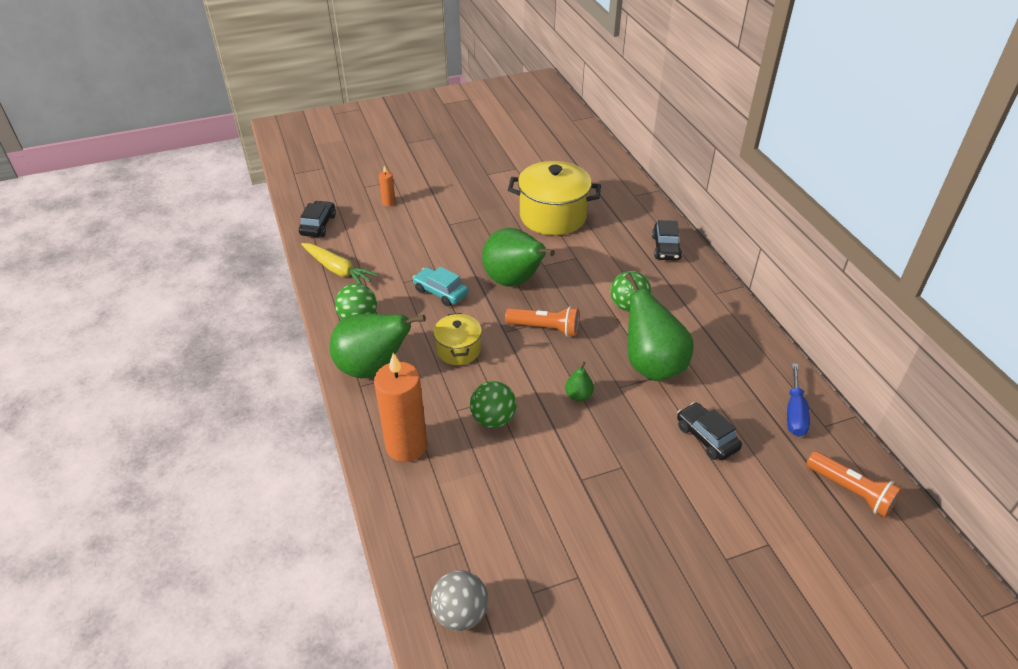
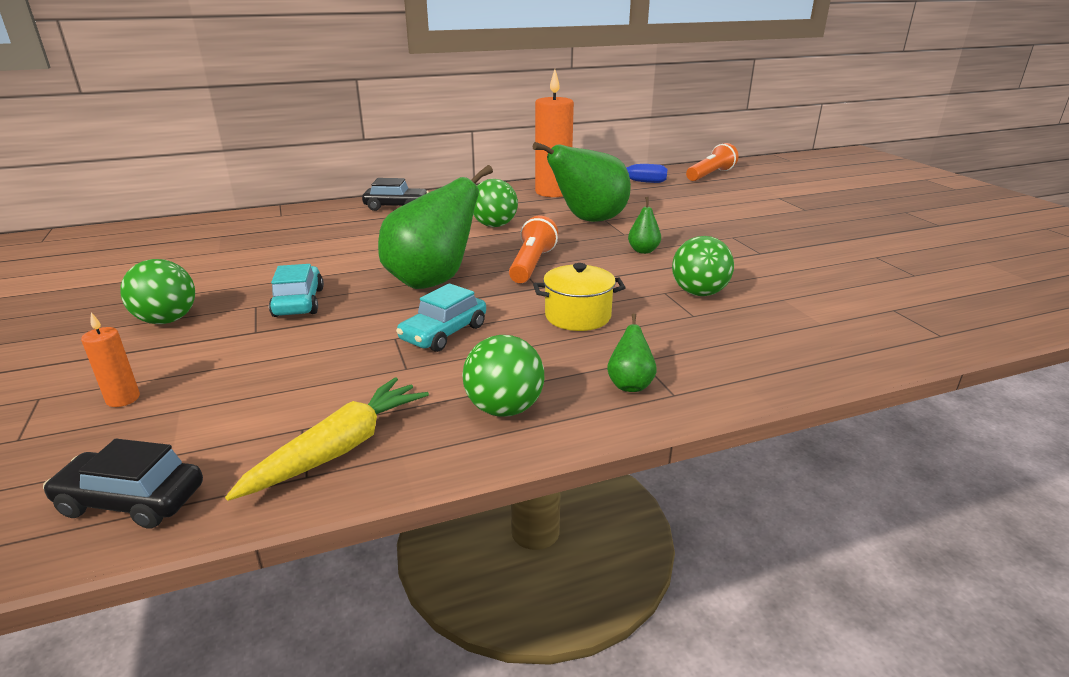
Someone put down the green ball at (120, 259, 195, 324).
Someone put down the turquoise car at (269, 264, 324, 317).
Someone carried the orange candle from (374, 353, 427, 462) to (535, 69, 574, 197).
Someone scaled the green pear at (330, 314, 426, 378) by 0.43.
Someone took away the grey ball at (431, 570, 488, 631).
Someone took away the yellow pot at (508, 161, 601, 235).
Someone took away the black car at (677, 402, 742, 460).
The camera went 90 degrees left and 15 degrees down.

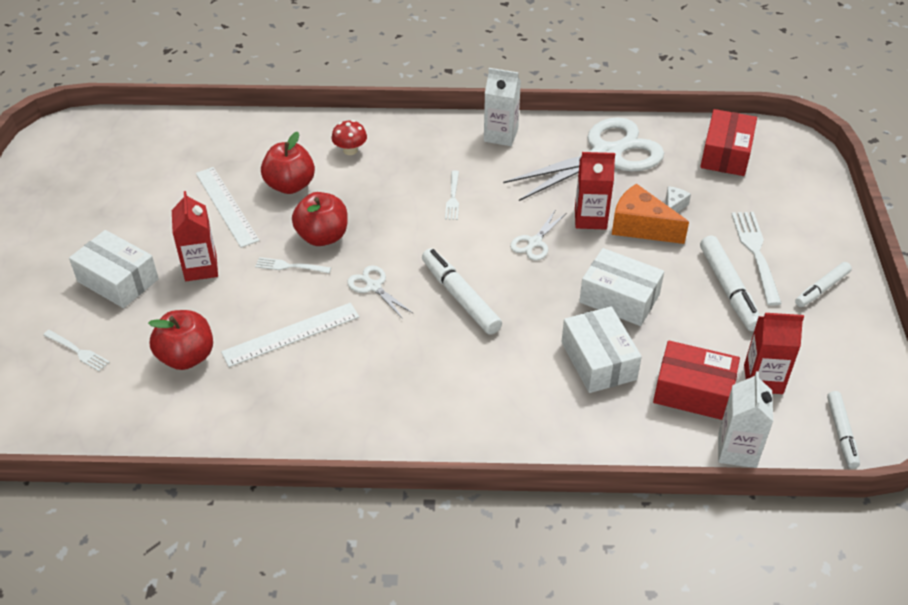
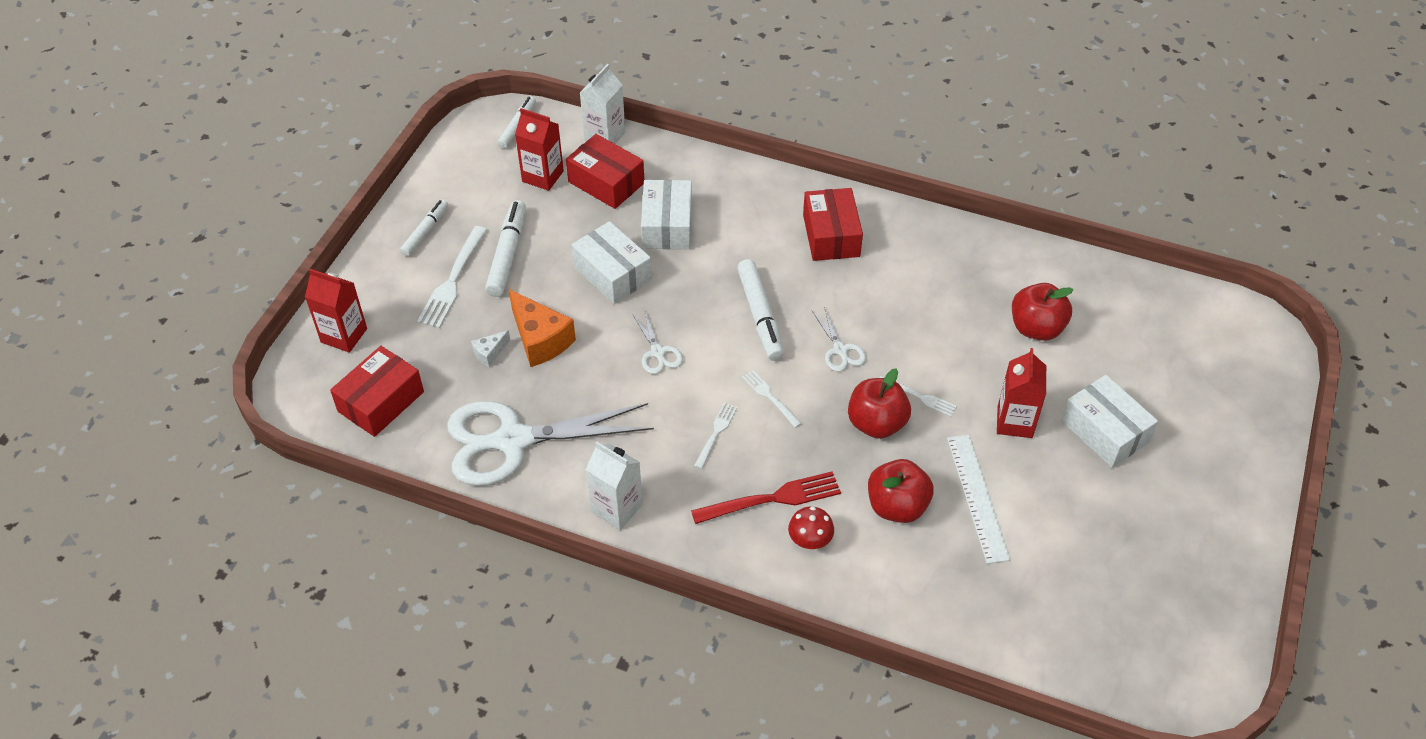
Someone carried the red carton from (575, 152, 615, 230) to (305, 269, 367, 353).
Someone rotated the white marker at (795, 262, 852, 307) by 45 degrees counterclockwise.
Someone rotated the white scissors at (510, 209, 566, 261) by 105 degrees clockwise.
Someone put down the red fork at (691, 471, 841, 524).
Someone carried the white fork from (43, 330, 110, 372) to (742, 370, 802, 428).
Someone put down the red box at (803, 188, 863, 261).
Someone took away the white ruler at (221, 303, 359, 367).
The camera went 160 degrees left and 5 degrees up.

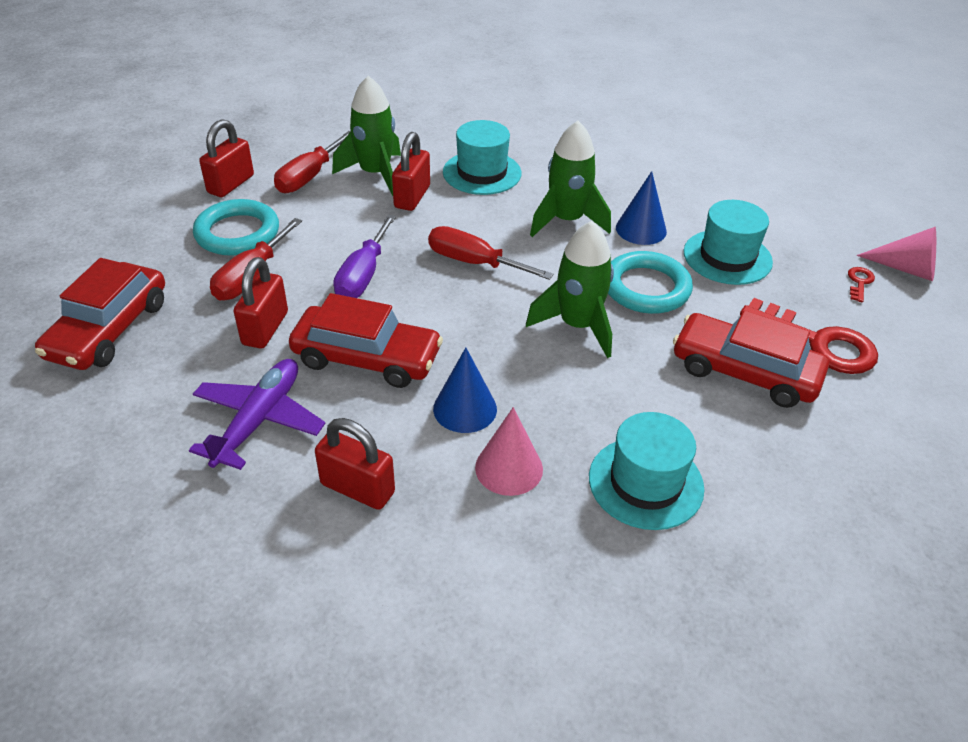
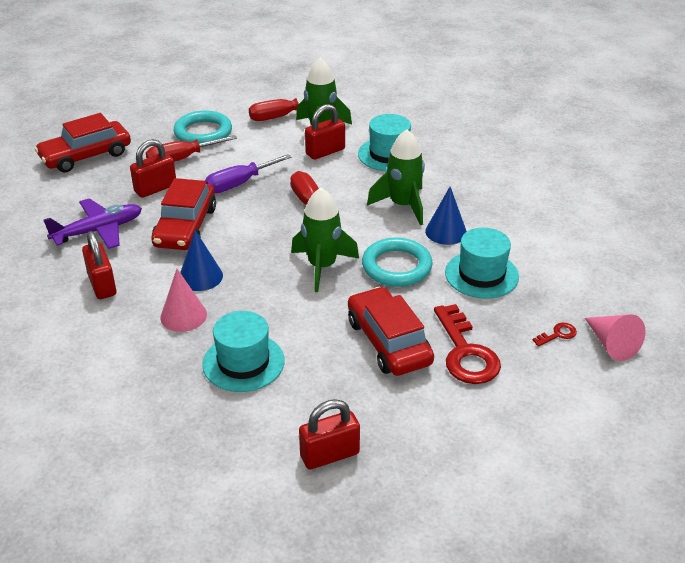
Someone rotated the red car at (289, 293, 443, 388) by 45 degrees clockwise.
Someone carried the red padlock from (199, 119, 254, 197) to (299, 399, 360, 469).
The camera went 40 degrees right and 5 degrees down.

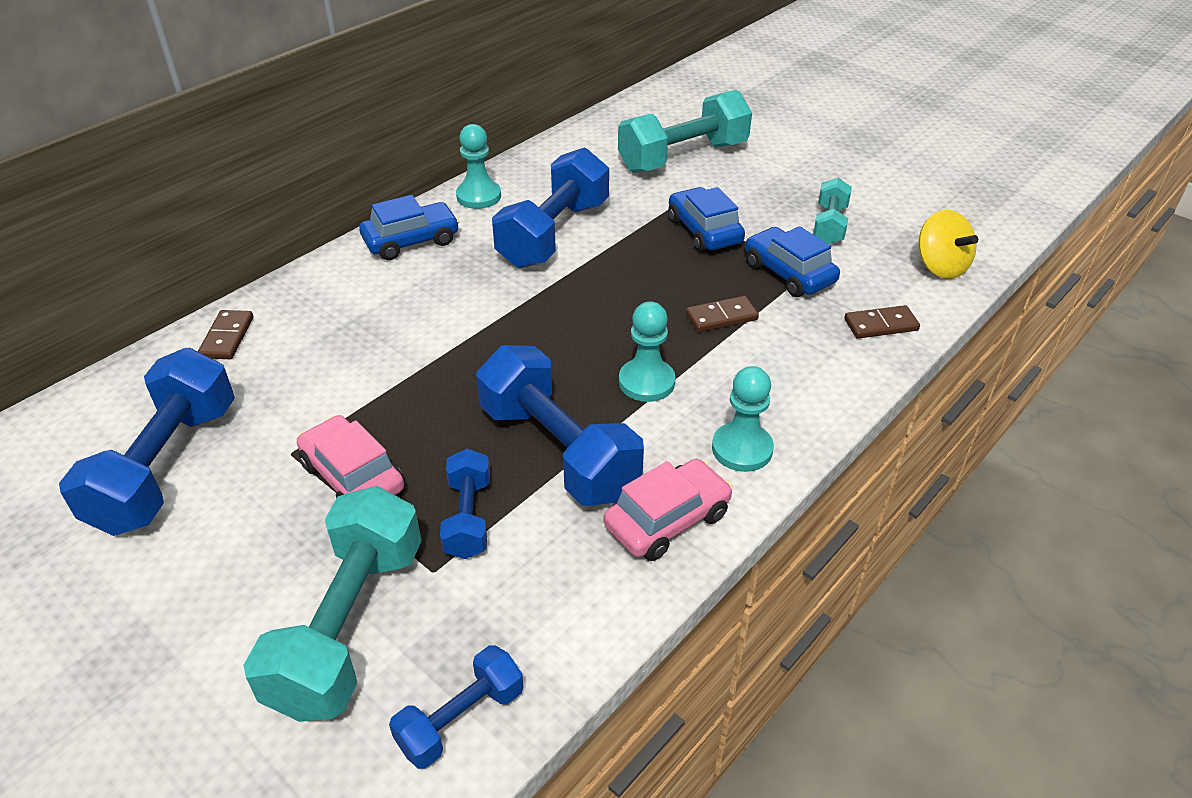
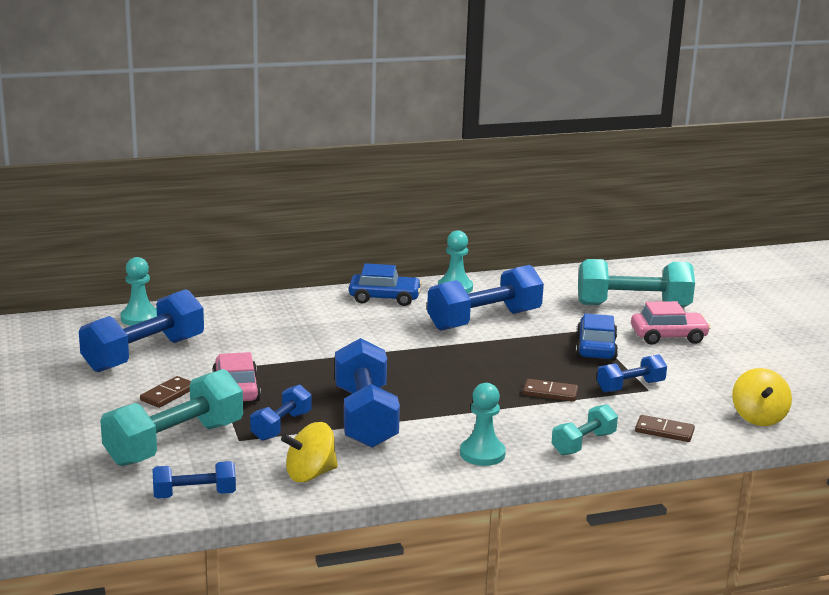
Someone carried the turquoise pawn from (619, 301, 675, 402) to (121, 257, 157, 326).
Someone carried the brown domino from (198, 310, 253, 359) to (140, 376, 191, 408).
Someone put down the yellow spinning top at (281, 422, 338, 482).
Someone carried the turquoise dumbbell from (813, 178, 852, 244) to (552, 404, 618, 455).
Someone swapped the blue car at (745, 226, 840, 297) for the blue dumbbell at (597, 355, 667, 392).
Someone carried the pink car from (603, 459, 733, 561) to (631, 301, 711, 345).
The camera went 30 degrees right and 20 degrees down.

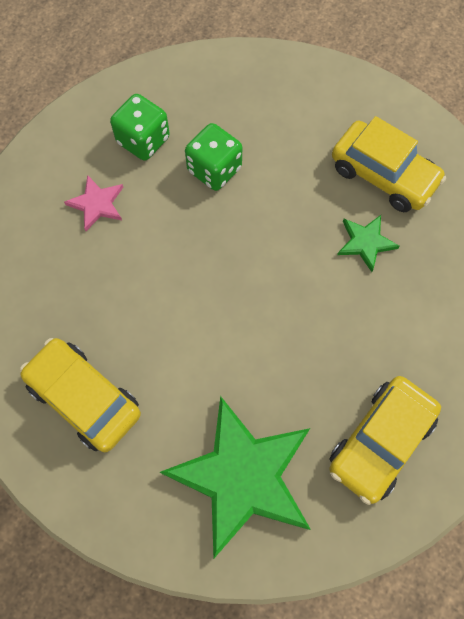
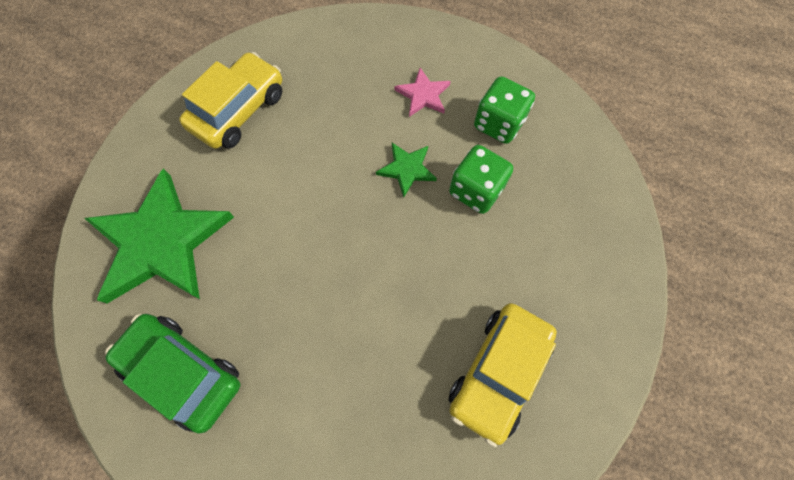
Someone repainted the yellow car at (329, 376, 441, 505), which became the green car at (105, 314, 240, 434).
Someone carried the green star from (337, 215, 400, 272) to (376, 143, 437, 197).
The camera went 85 degrees right and 0 degrees up.

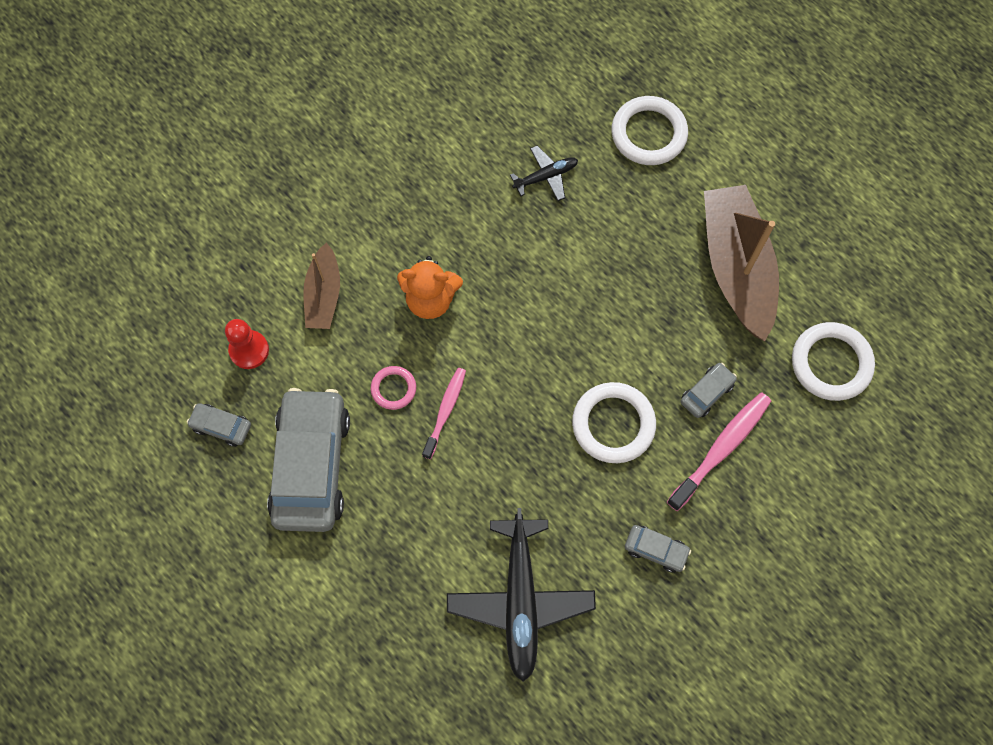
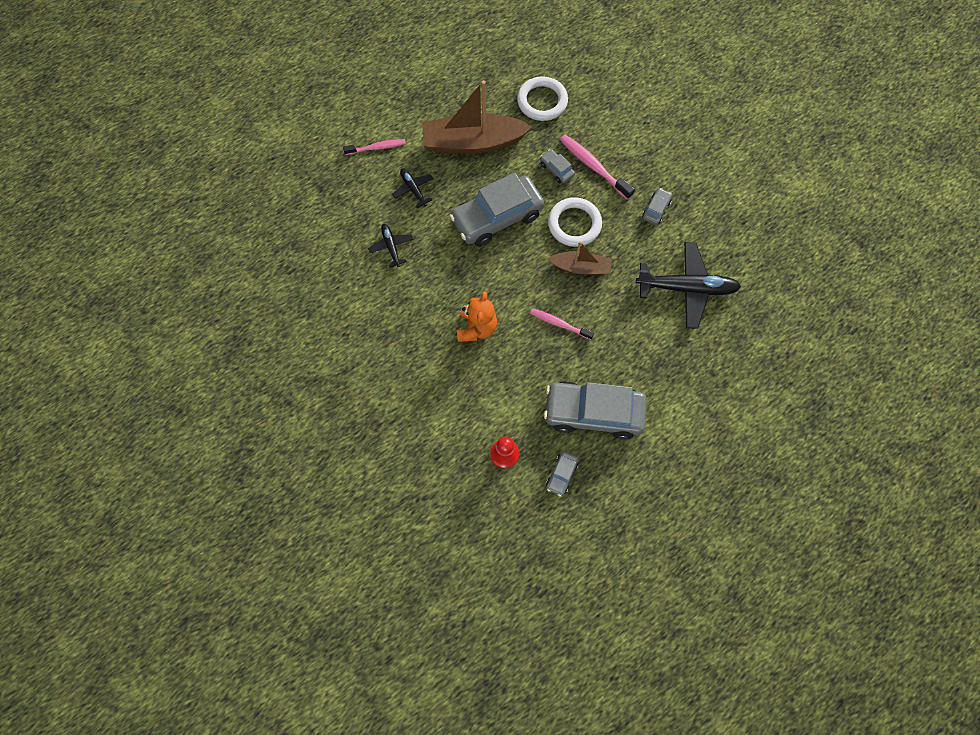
Someone put down the pink toothbrush at (343, 139, 406, 155).
Someone put down the black plane at (392, 169, 433, 208).
Someone put down the grey car at (450, 173, 544, 246).
Someone carried the brown boat from (303, 242, 340, 329) to (547, 241, 612, 275).
Someone took away the pink ring at (371, 366, 416, 410).
Someone took away the white ring at (612, 96, 688, 165).
The camera went 85 degrees left and 0 degrees up.

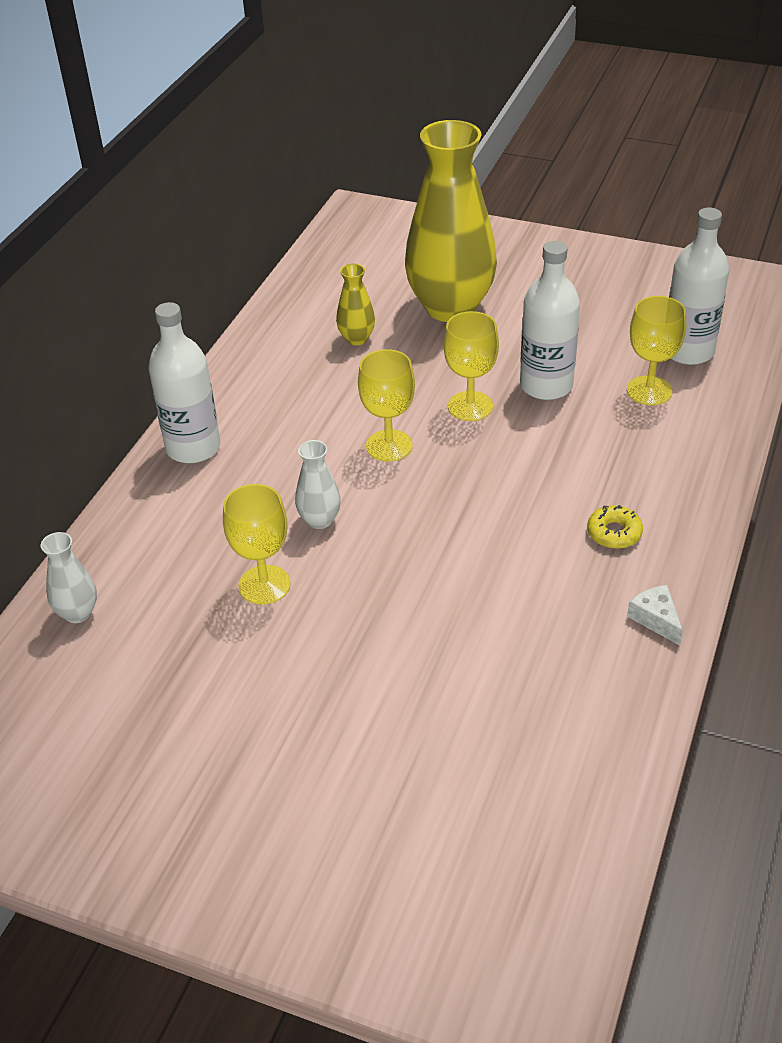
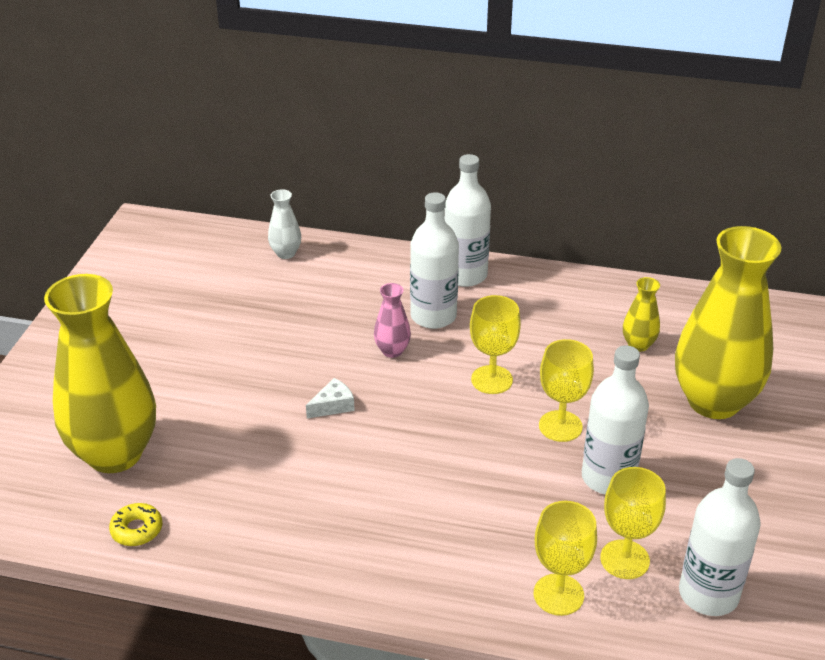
Someone put down the yellow vase at (44, 274, 156, 473).
Someone carried the yellow donut from (587, 505, 643, 549) to (109, 503, 163, 546).
Someone carried the white cheese from (627, 585, 683, 646) to (306, 378, 355, 418).
Someone repainted the white vase at (295, 440, 341, 529), which became the pink vase at (374, 283, 411, 358).
Someone put down the white bottle at (410, 192, 459, 329).
Someone carried the yellow goblet from (223, 484, 291, 604) to (534, 501, 597, 616).
The camera went 80 degrees right and 5 degrees down.

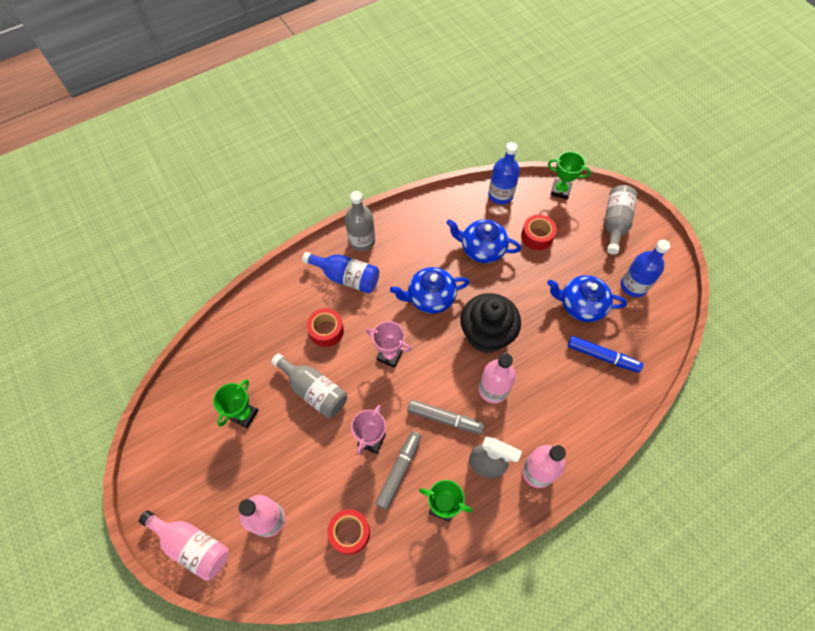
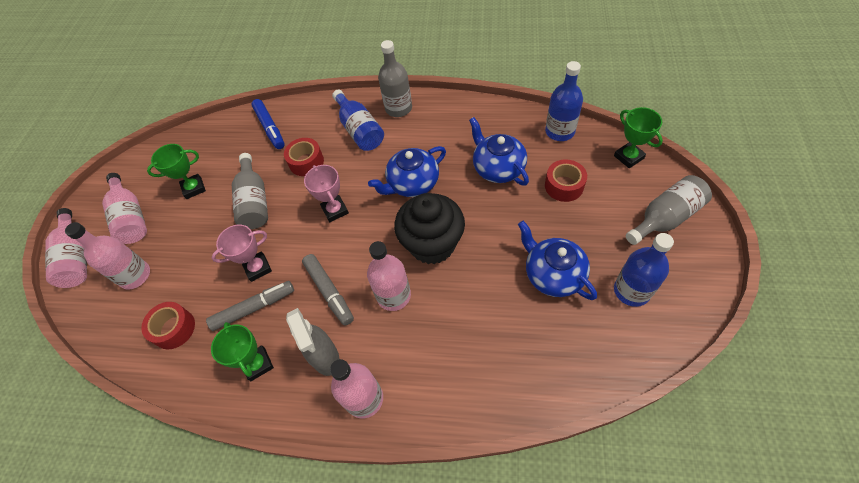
Someone put down the pink bottle at (102, 173, 147, 244).
Someone carried the blue marker from (568, 336, 643, 373) to (251, 99, 285, 149).
Someone rotated the blue teapot at (390, 267, 470, 314) by 60 degrees counterclockwise.
The camera went 45 degrees right and 5 degrees down.

